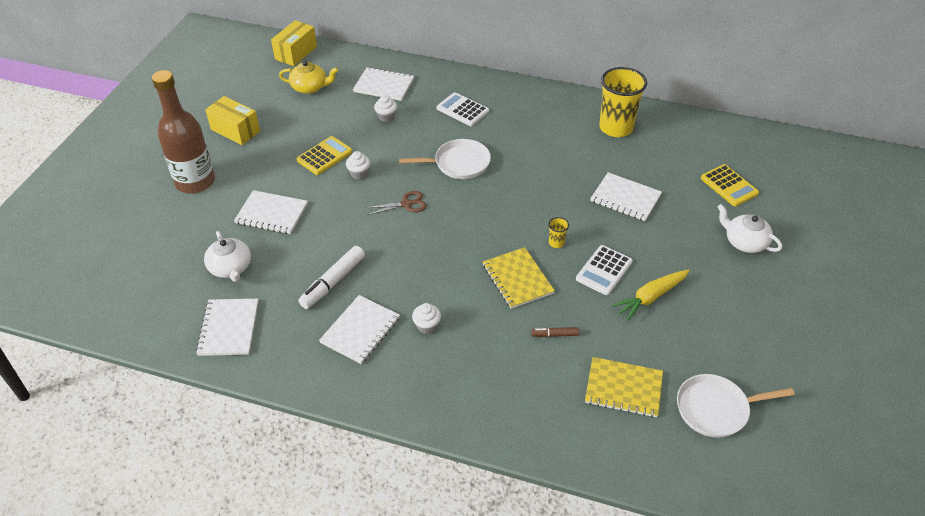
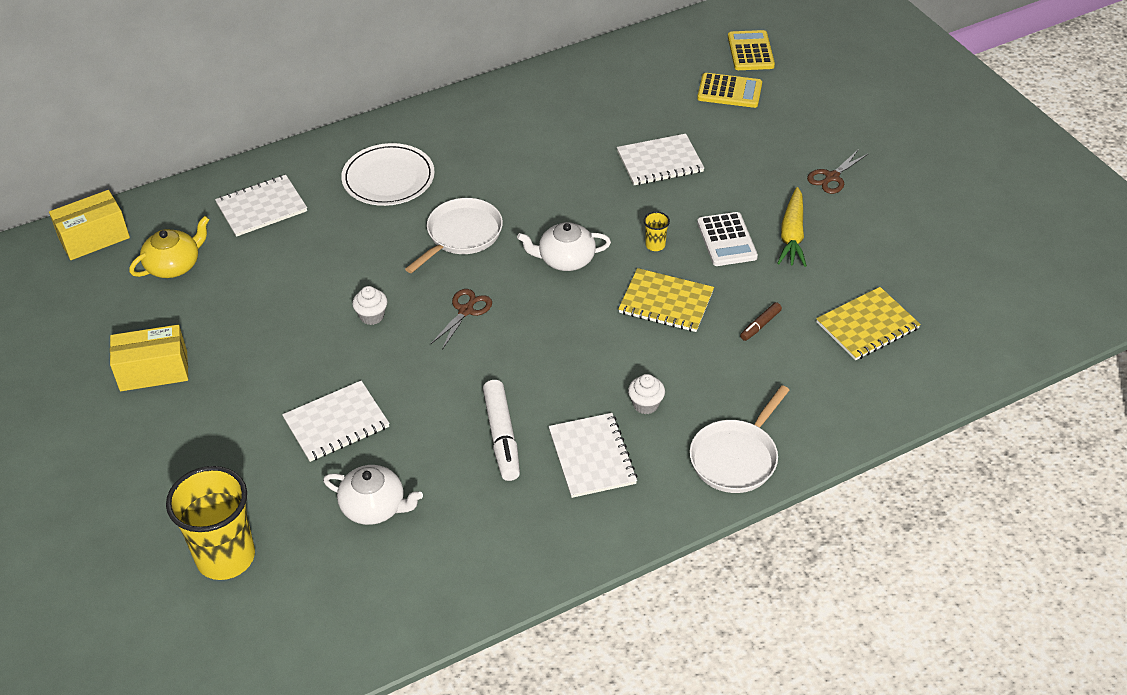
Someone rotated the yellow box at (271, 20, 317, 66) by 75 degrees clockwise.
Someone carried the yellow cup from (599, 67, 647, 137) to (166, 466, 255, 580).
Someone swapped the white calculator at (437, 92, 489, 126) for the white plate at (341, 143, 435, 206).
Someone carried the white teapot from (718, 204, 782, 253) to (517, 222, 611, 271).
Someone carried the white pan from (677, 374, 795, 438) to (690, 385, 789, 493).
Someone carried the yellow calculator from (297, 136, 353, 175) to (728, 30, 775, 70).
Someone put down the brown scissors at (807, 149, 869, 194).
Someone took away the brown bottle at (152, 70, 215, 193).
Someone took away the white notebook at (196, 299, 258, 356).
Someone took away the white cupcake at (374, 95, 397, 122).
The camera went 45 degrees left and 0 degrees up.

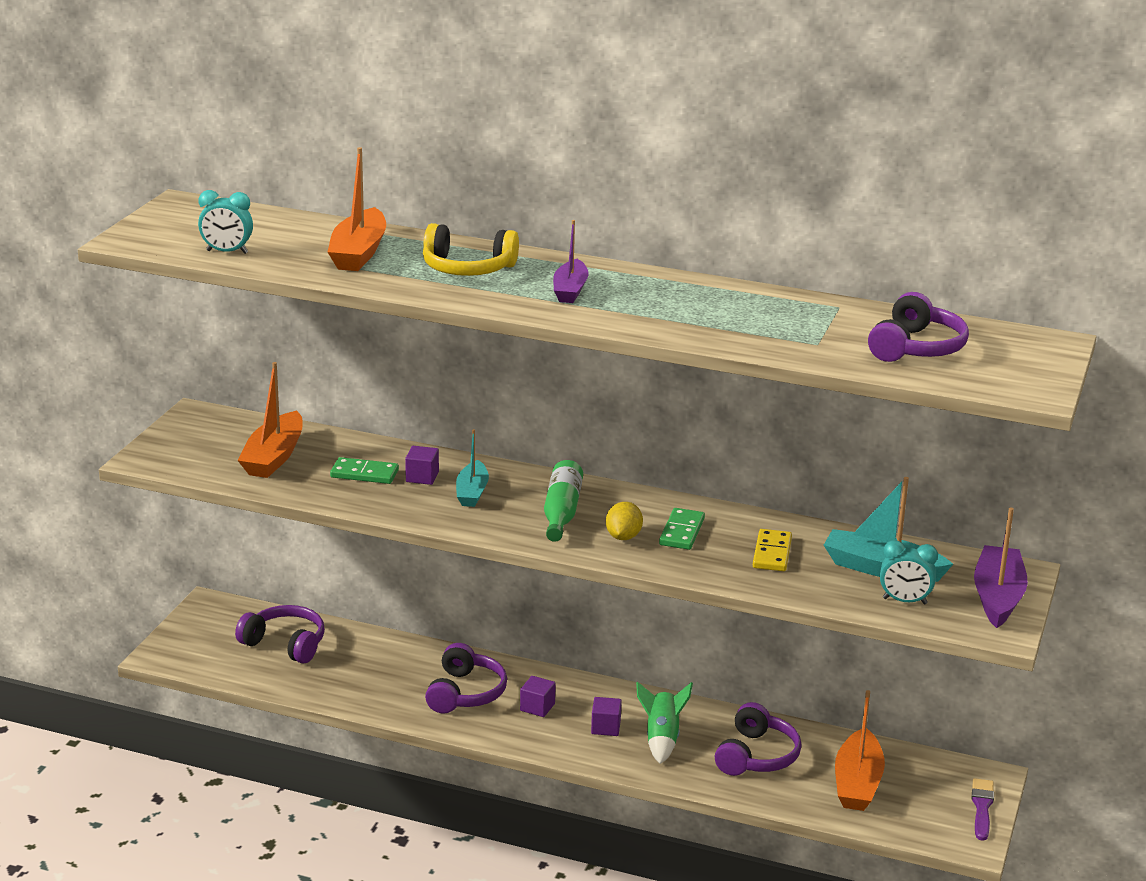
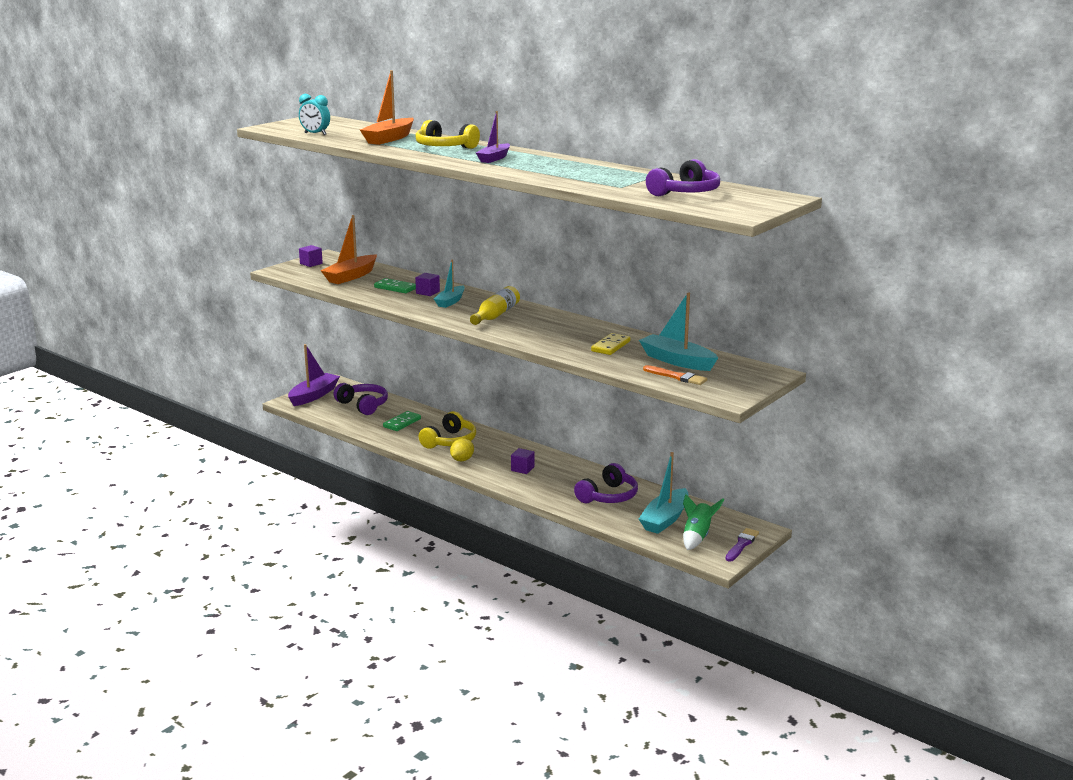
Someone carried the purple boat from (974, 507, 1028, 628) to (288, 344, 340, 406).
Someone carried the purple cube from (520, 676, 556, 717) to (299, 245, 323, 267).
Someone carried the green domino from (659, 508, 705, 550) to (383, 411, 421, 431).
Someone repainted the purple headphones at (425, 643, 507, 713), which became the yellow headphones at (419, 411, 476, 449).
Someone carried the yellow lemon from (606, 502, 643, 540) to (450, 438, 474, 461).
Someone repainted the green bottle at (544, 460, 583, 542), which became the yellow bottle at (470, 286, 520, 325).
Someone repainted the orange boat at (835, 690, 885, 811), which became the turquoise boat at (639, 452, 688, 534).
Someone swapped the turquoise clock at (880, 540, 938, 604) for the orange brush at (643, 365, 707, 385).
Someone carried the green rocket from (636, 682, 693, 764) to (683, 494, 724, 550).
The camera went 20 degrees right and 5 degrees down.

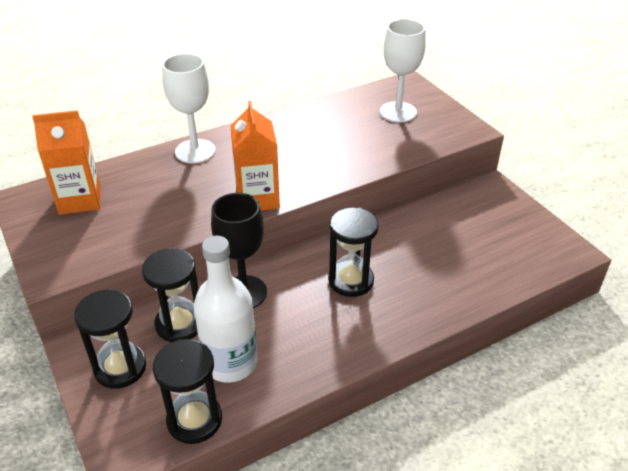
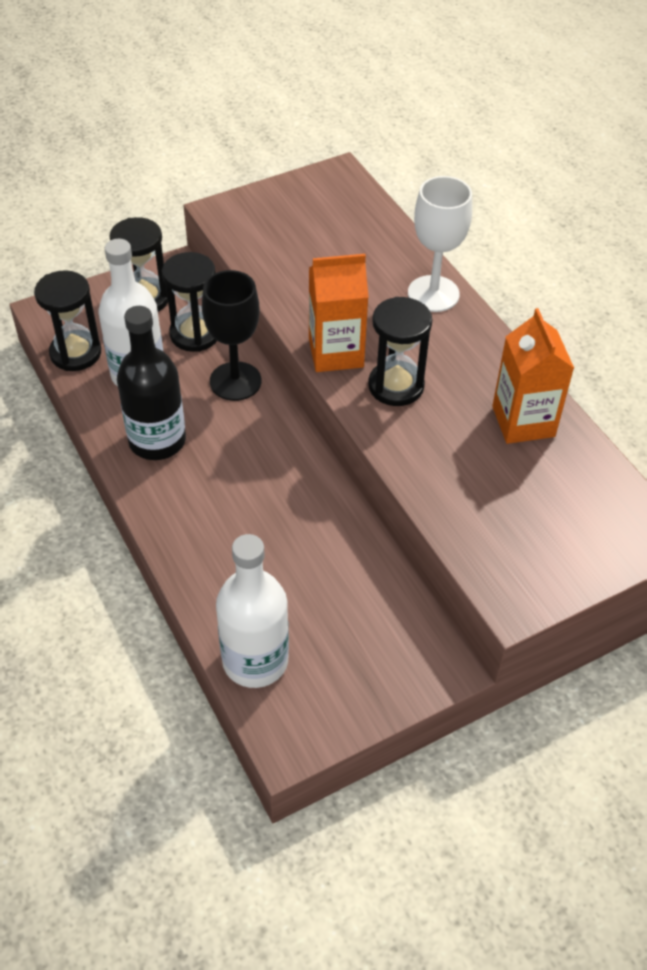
Someone put down the black bottle at (117, 306, 186, 460).
Someone put down the white bottle at (216, 534, 289, 688).
Someone carried the black hourglass from (328, 207, 379, 297) to (368, 297, 432, 406).
Someone carried the orange carton from (32, 110, 101, 215) to (492, 308, 574, 444).
Someone took away the white goblet at (380, 19, 426, 123).
The camera went 90 degrees right and 10 degrees up.

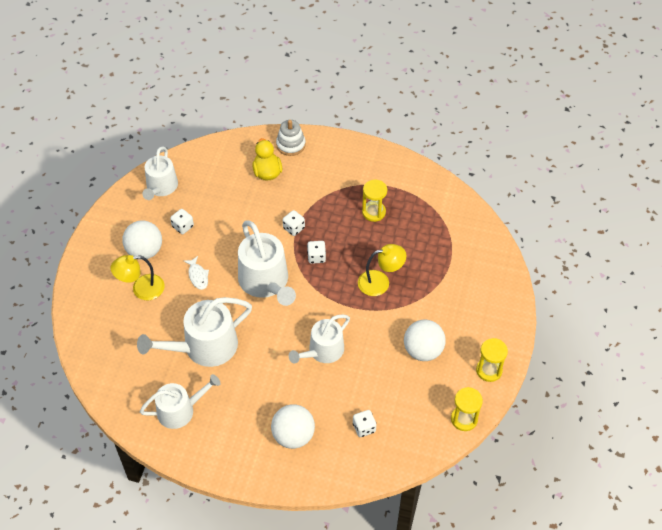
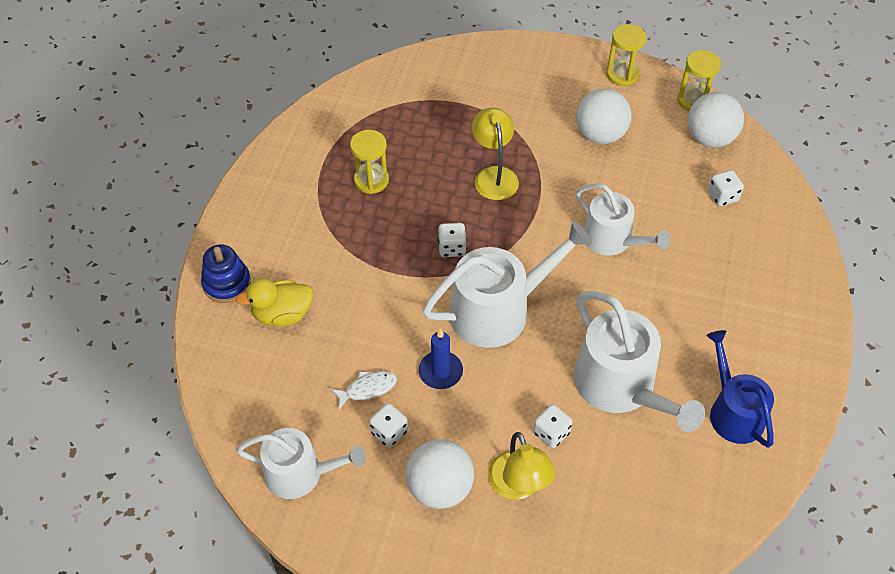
Someone repainted the white stacking toy at (276, 120, 306, 156), which became the blue stacking toy at (201, 244, 251, 303).
Someone carried the white fish from (184, 256, 209, 290) to (331, 371, 397, 409).
Someone put down the blue candle at (419, 328, 463, 389).
Someone carried the white dice from (283, 210, 305, 236) to (533, 404, 573, 448).
Someone carried the white ball from (271, 404, 315, 449) to (688, 92, 744, 147).
Someone repainted the white watering can at (140, 374, 220, 429), which became the blue watering can at (706, 330, 774, 448).
The camera went 90 degrees left and 0 degrees up.

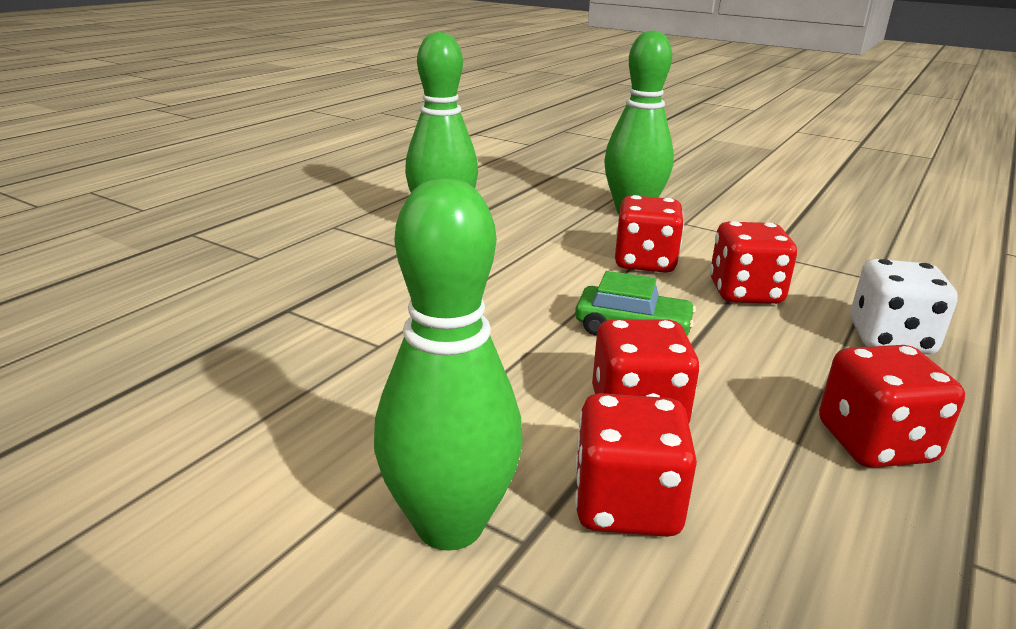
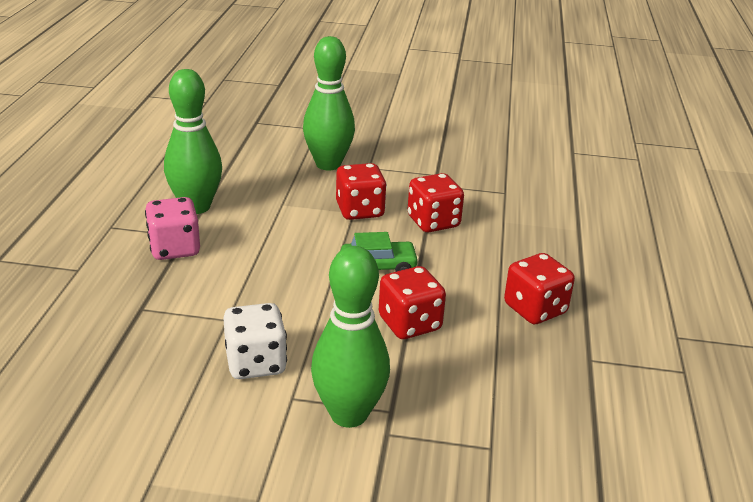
Someone put down the pink dice at (145, 197, 200, 260).
Someone carried the white dice from (850, 259, 958, 355) to (223, 303, 287, 379).
Someone took away the red dice at (575, 393, 697, 537).
The camera went 25 degrees left and 5 degrees up.

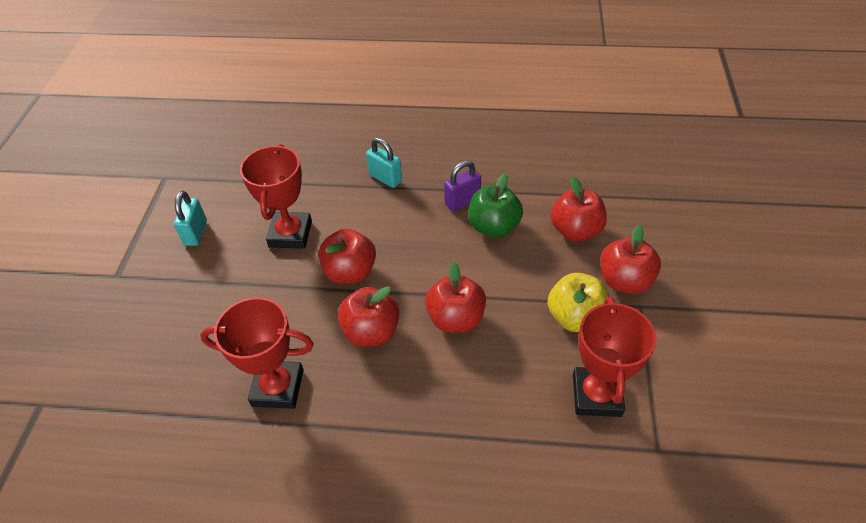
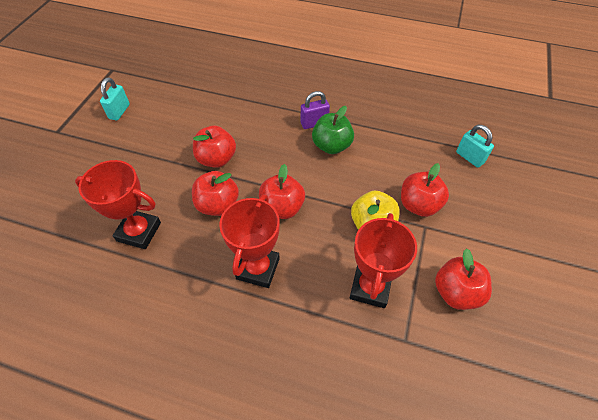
Someone carried the red trophy from (240, 144, 312, 249) to (219, 194, 280, 288).
Someone carried the red apple from (551, 176, 607, 241) to (435, 248, 492, 310).
Someone carried the turquoise padlock from (366, 137, 402, 188) to (456, 125, 494, 168).
The camera went 10 degrees right and 5 degrees up.

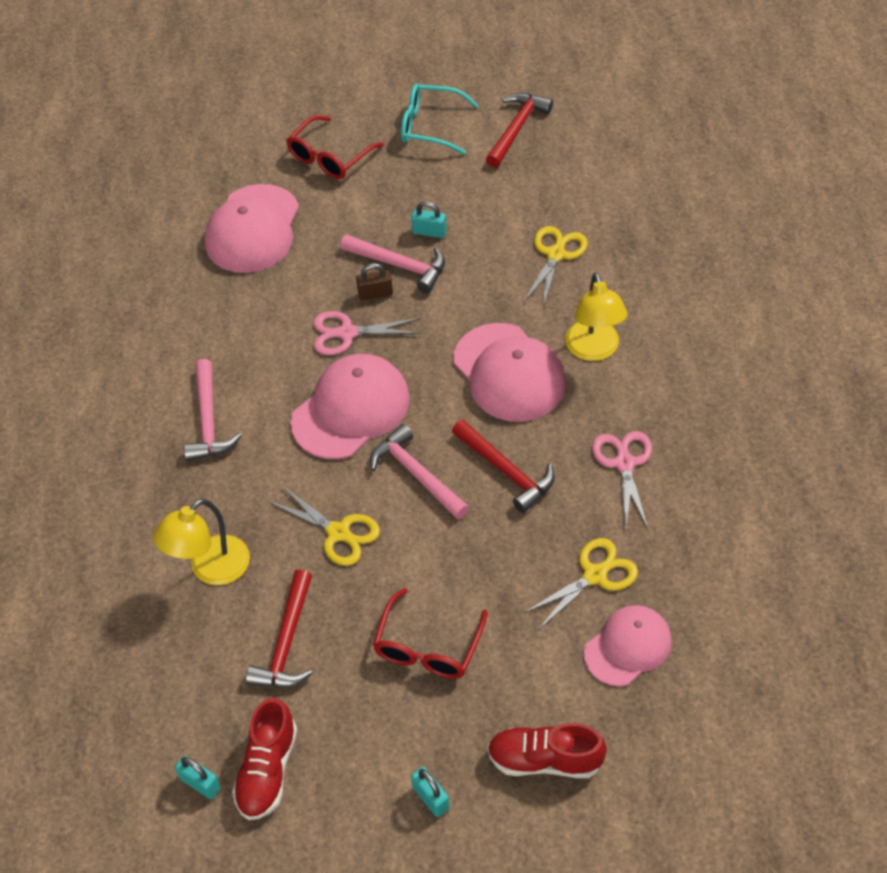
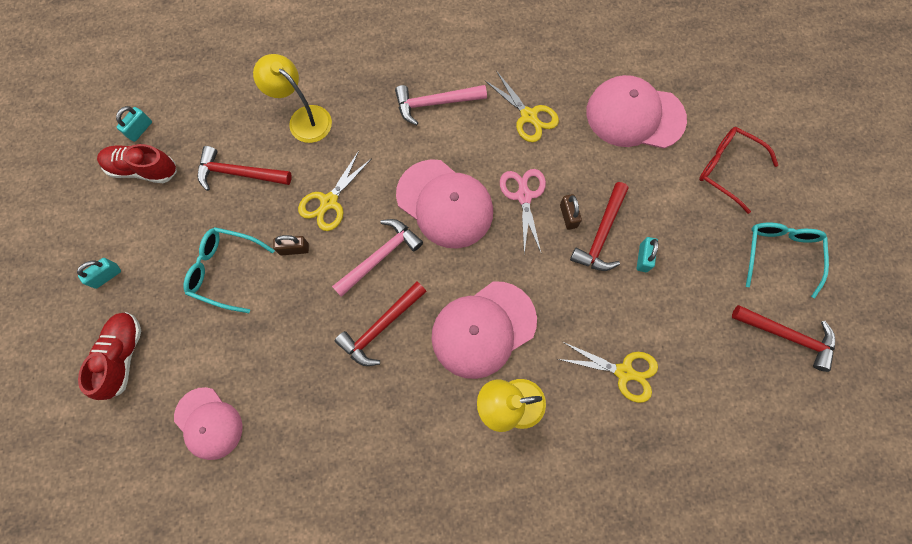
Someone repainted the red glasses at (373, 588, 488, 679), which became the turquoise glasses at (183, 227, 275, 313).
Someone put down the brown padlock at (273, 235, 309, 255).
Someone carried the yellow scissors from (524, 538, 638, 630) to (484, 72, 559, 142).
Someone repainted the pink hammer at (340, 235, 445, 293), which became the red hammer at (570, 182, 629, 271).
Someone took away the pink scissors at (592, 431, 652, 529).
The camera went 85 degrees right and 20 degrees up.

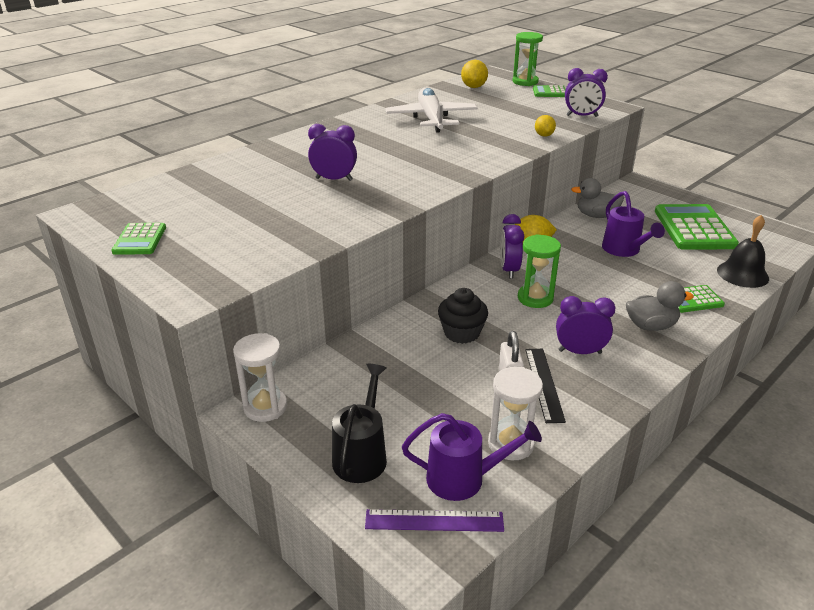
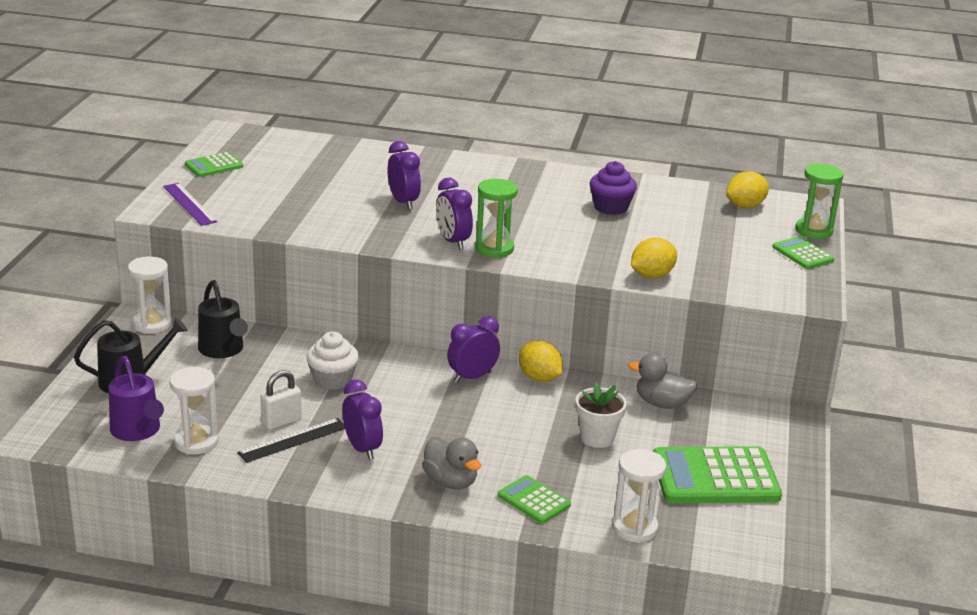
Someone carried the purple ruler from (365, 509, 504, 532) to (163, 183, 217, 226).
Someone put down the black watering can at (198, 280, 248, 358).
Someone repainted the black cupcake at (438, 288, 488, 344), which became the white cupcake at (306, 331, 359, 390).
Someone carried the purple clock from (565, 68, 608, 117) to (436, 178, 473, 250).
Someone carried the green hourglass from (518, 234, 561, 308) to (475, 179, 518, 258).
Someone swapped the purple watering can at (602, 191, 665, 257) for the white flower pot at (575, 383, 627, 448).
Someone swapped the white plane at (385, 88, 478, 133) for the purple cupcake at (590, 161, 637, 215).
Someone swapped the black bell at (717, 215, 769, 288) for the white hourglass at (612, 449, 666, 543).
Someone rotated the grey duck at (571, 178, 624, 218) by 45 degrees counterclockwise.
Someone scaled the yellow lemon at (535, 115, 556, 137) by 1.51.
Someone rotated the green calculator at (655, 204, 739, 250) by 150 degrees counterclockwise.
The camera went 55 degrees right and 5 degrees down.

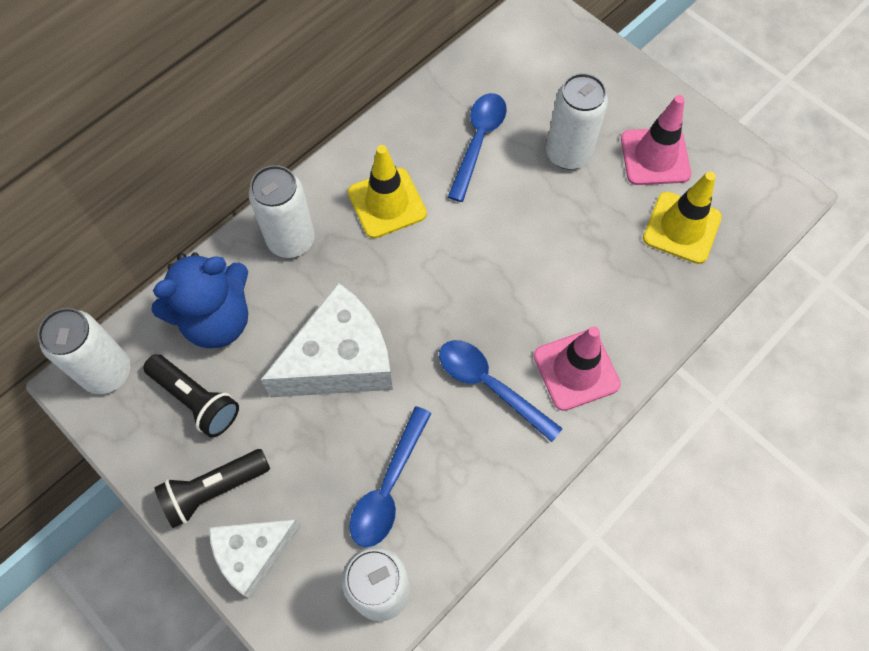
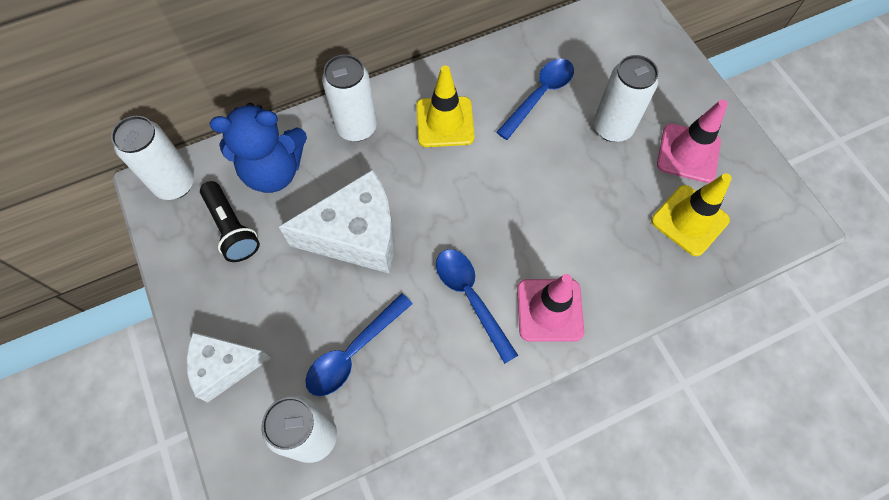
Someone took away the black flashlight at (154, 449, 270, 528).
The camera went 20 degrees right and 0 degrees up.

